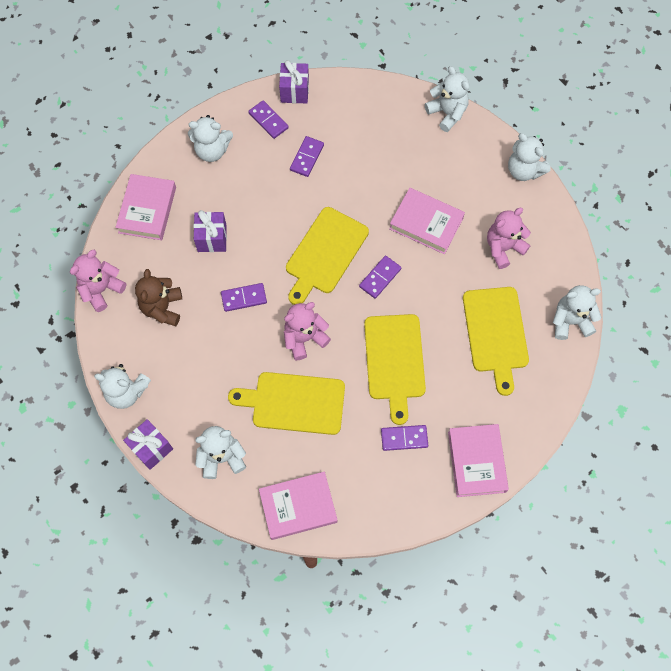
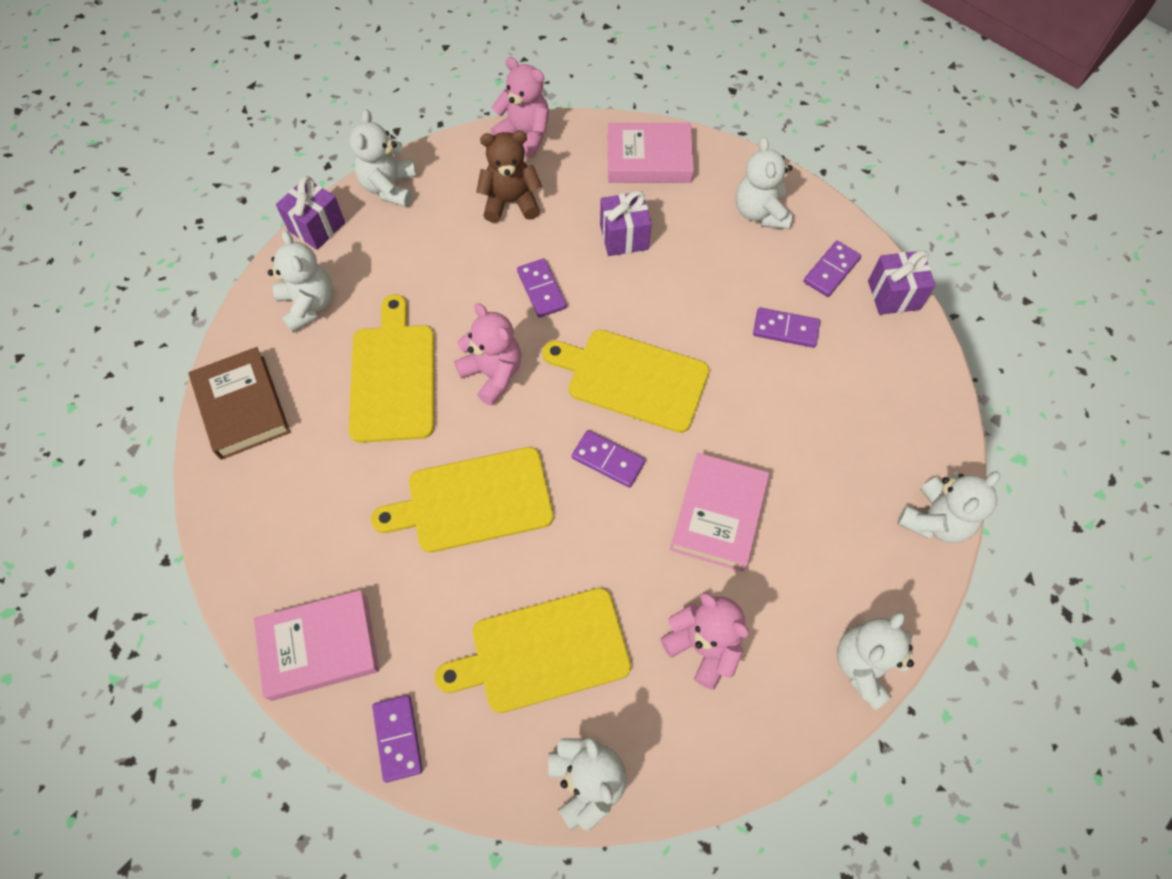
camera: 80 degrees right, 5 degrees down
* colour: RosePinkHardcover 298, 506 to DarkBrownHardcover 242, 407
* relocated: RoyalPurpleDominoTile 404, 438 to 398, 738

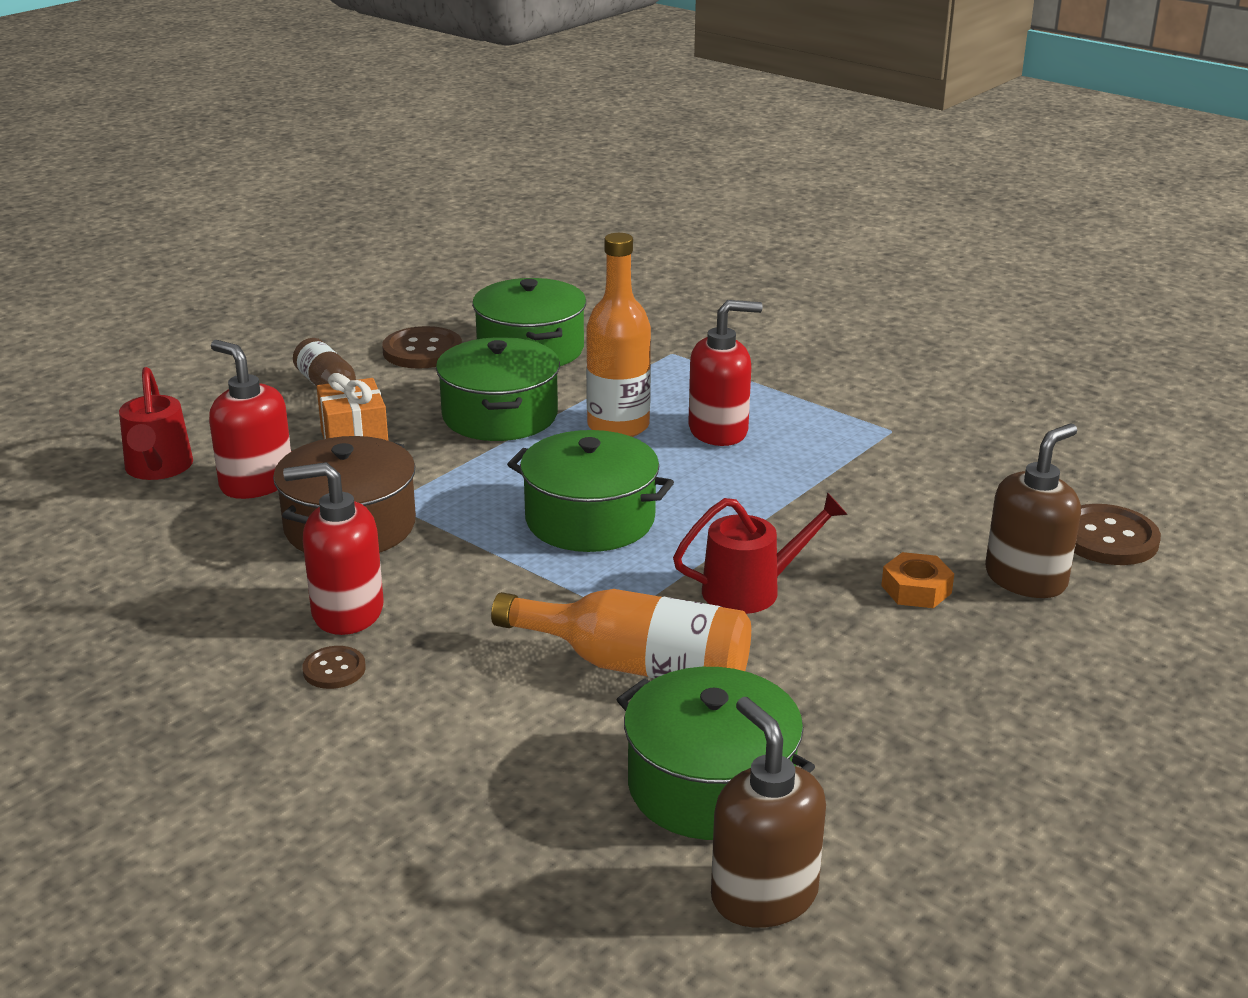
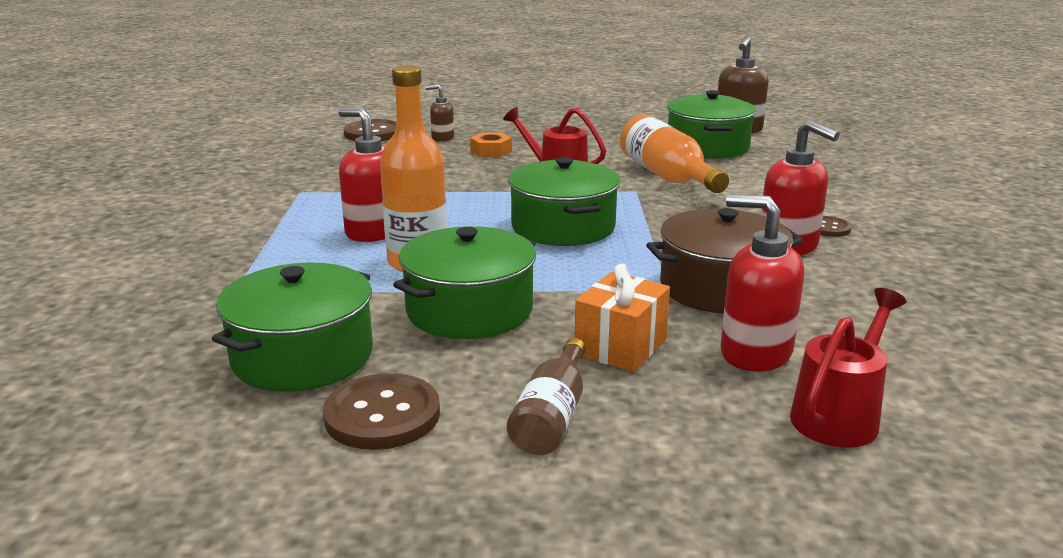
camera: 130 degrees left, 5 degrees down
* size: DarkBrownSoapPump 1026, 579 = 442, 138 x0.57
* spun: ScarletSoapPump 256, 483 = 755, 353 120 degrees clockwise

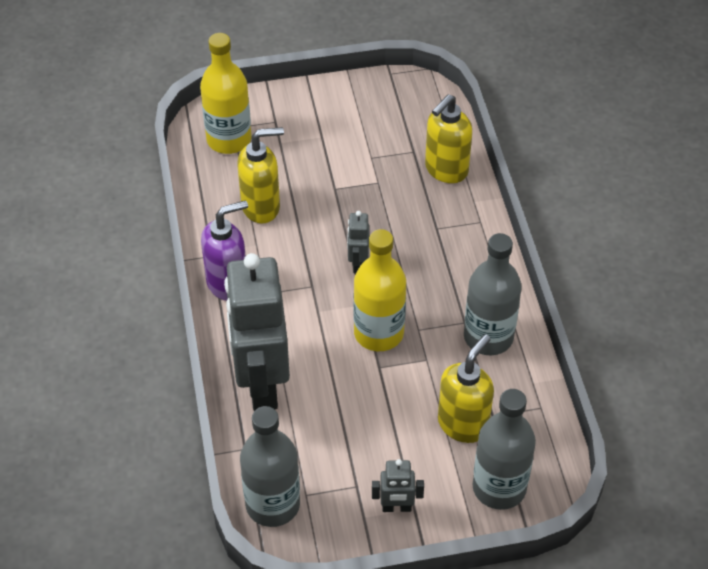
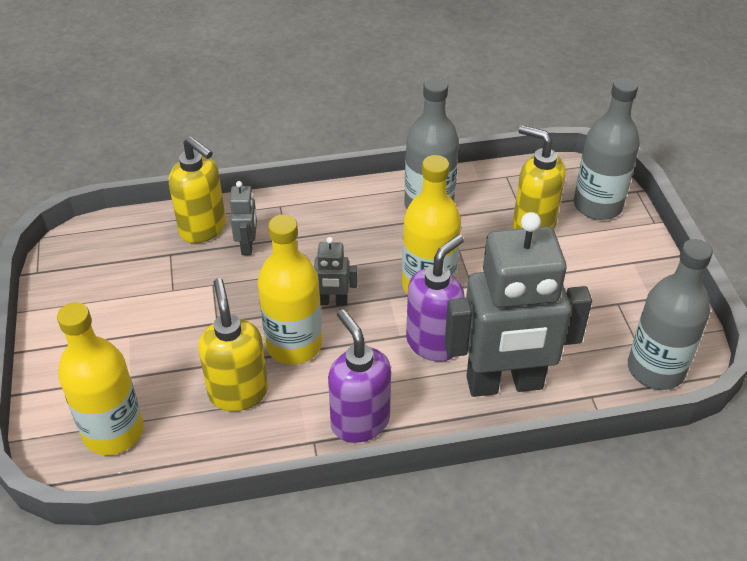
camera: 90 degrees left, 5 degrees down
* relocated: GrayRobotFigure 396, 507 to 247, 245
* appeared: BrightYellowBottle 294, 345
* appeared: RoyalPurpleSoapPump 433, 343

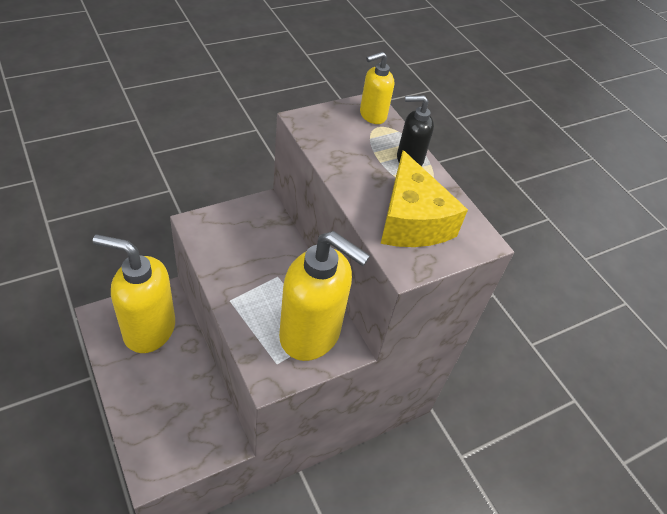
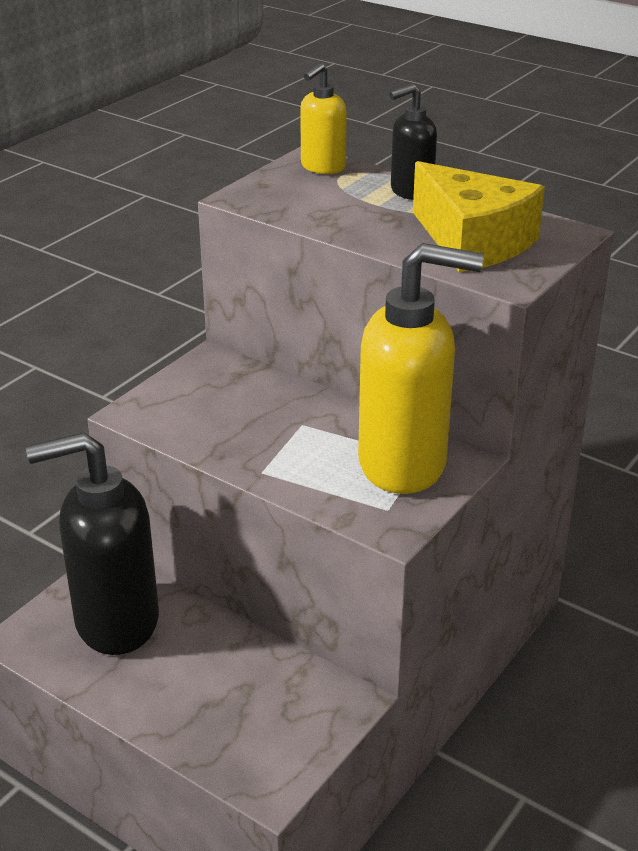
camera: 20 degrees left, 15 degrees down
* colour: BrightYellowSoapPump 148, 329 to JetBlackSoapPump 115, 622

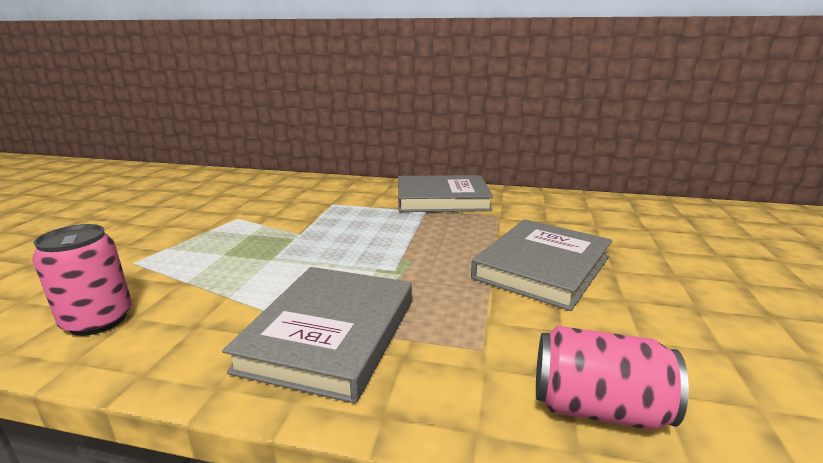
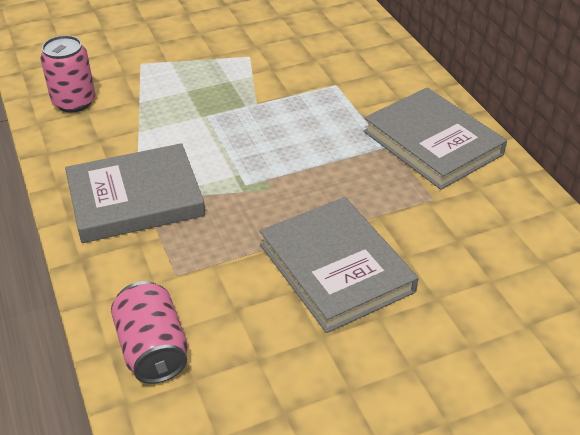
camera: 55 degrees right, 20 degrees up
* spun: GrayHardcover 542, 267 = 336, 268 60 degrees clockwise

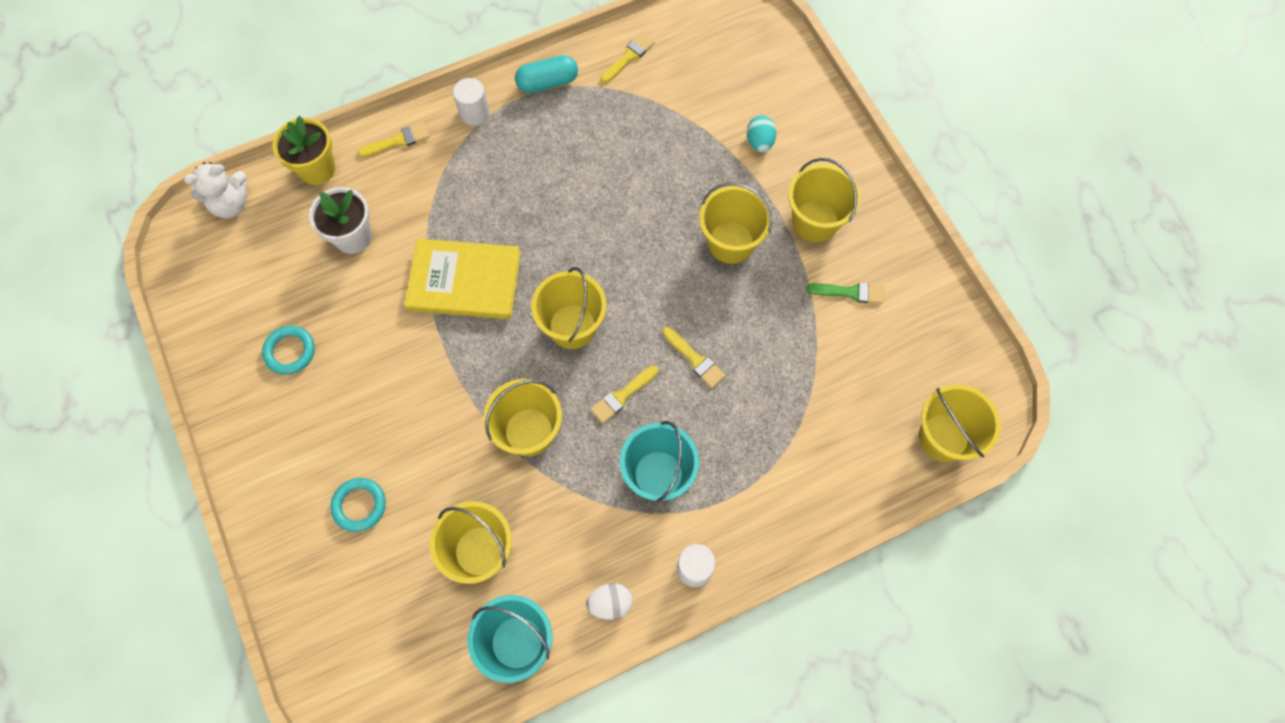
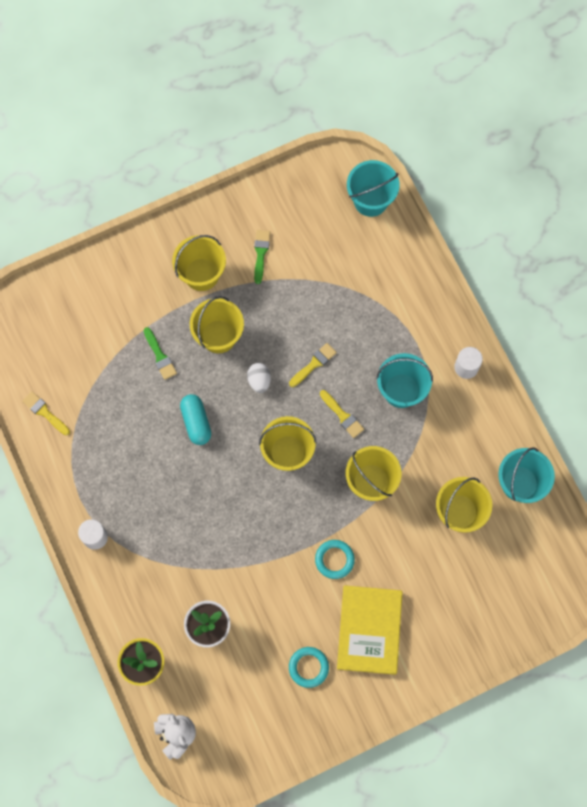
camera: 90 degrees left, 5 degrees up
* appeared: LeafGreenBrush 160, 356
* relocated: TurquoisePill 547, 82 to 196, 422
* relocated: WhiteToyEgg 610, 603 to 259, 381
* relocated: TurquoiseTorus 359, 505 to 334, 559
* relocated: BrightYellowHardcover 464, 281 to 369, 630
* colour: BrightYellowBucket 943, 437 to TurquoiseBucket 370, 200
* missing: BrightYellowBrush 398, 141
* missing: TurquoiseToyEgg 759, 142

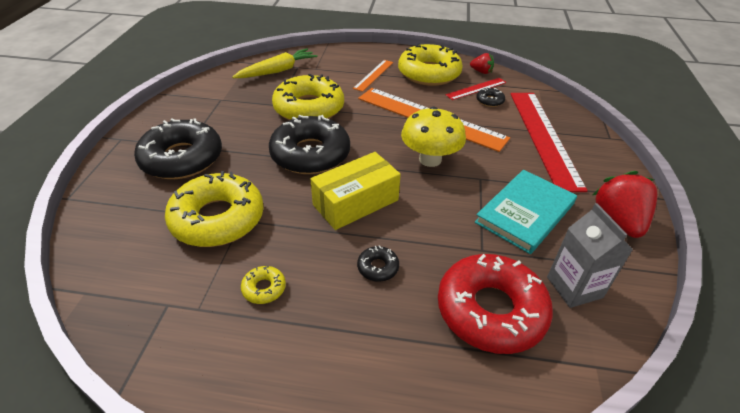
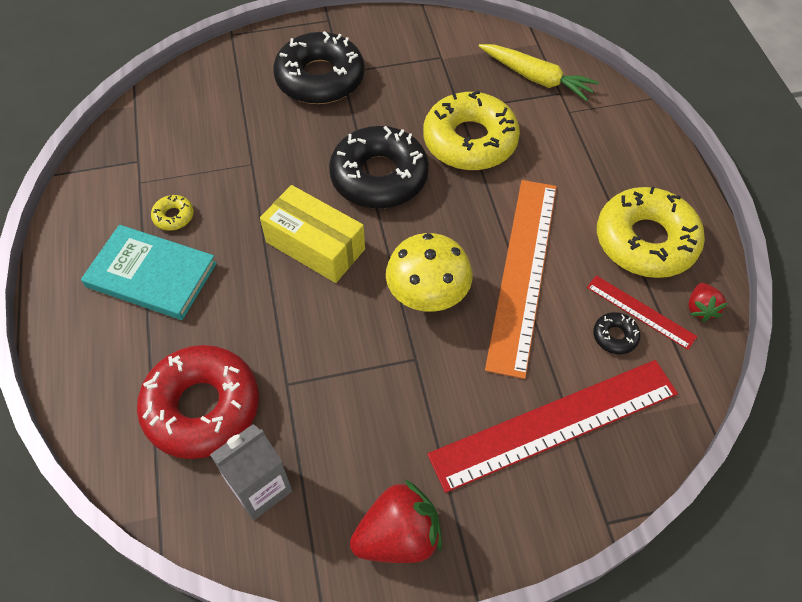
camera: 70 degrees right, 15 degrees up
* relocated: TurquoiseHardcover 525, 213 to 151, 275
* missing: BrightYellowDoughnut 218, 219
* missing: OrangeColouredRuler 374, 75
* missing: JetBlackDoughnut 378, 267

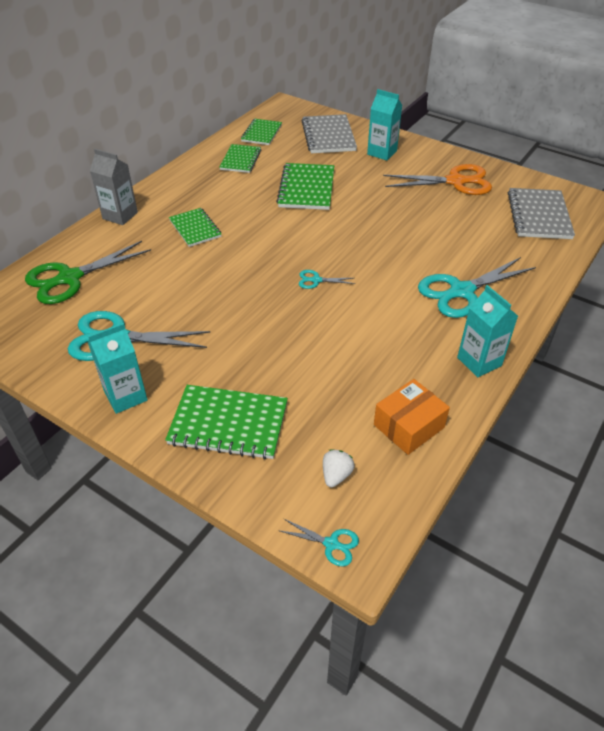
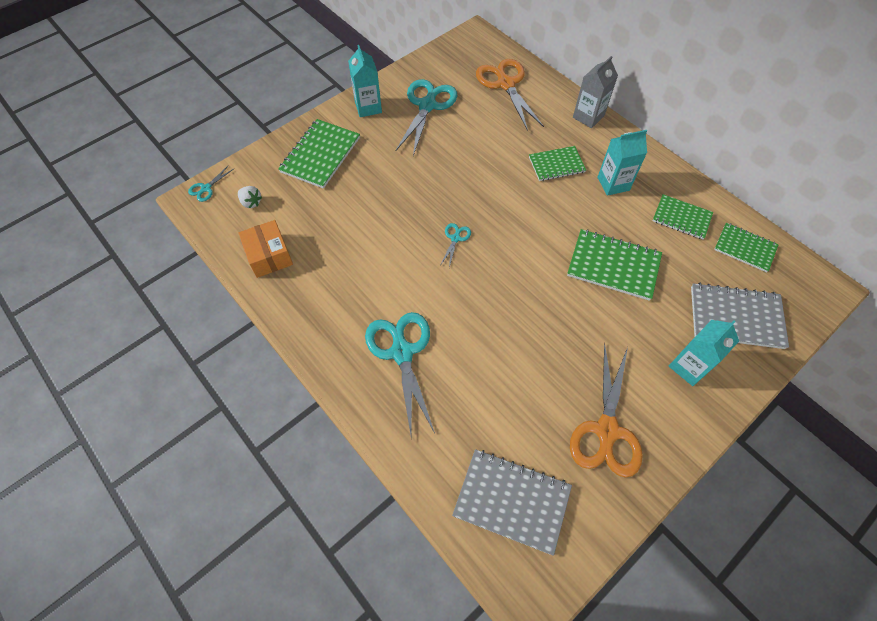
camera: 105 degrees right, 15 degrees up
* colour: LeafGreenShears 70, 278 to OrangeColouredShears 505, 84
* relocated: TurquoiseCarton 479, 361 to 613, 184

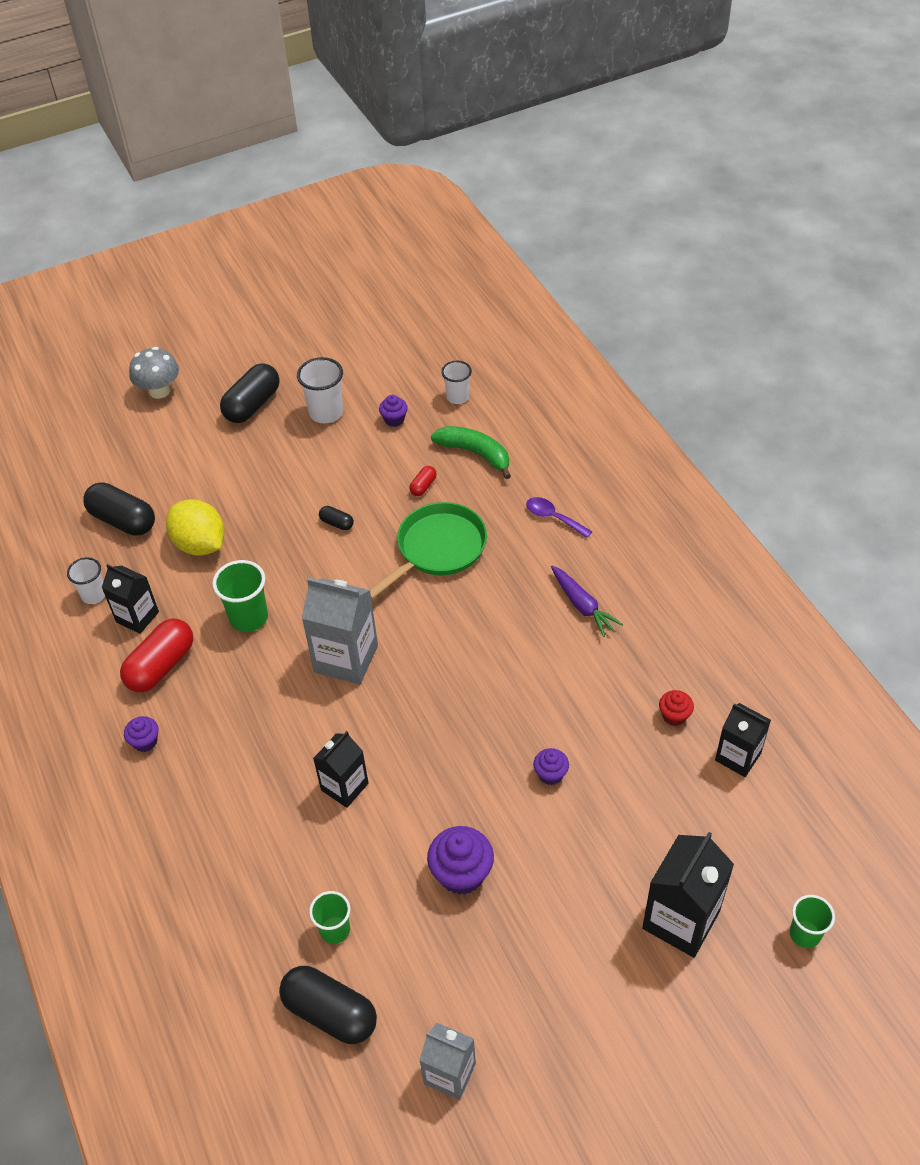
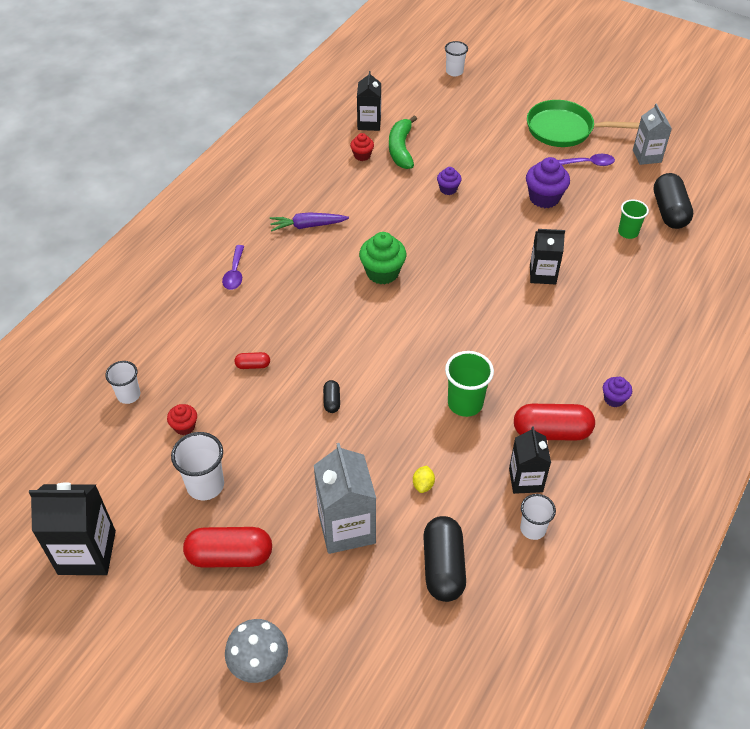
camera: 125 degrees left, 0 degrees up
* relocated: JetBlackCarton 681, 920 to 87, 552
* colour: RoyalPurpleMuffin 394, 420 to ScarletMuffin 184, 426
* colour: JetBlackPill 252, 405 to ScarletPill 230, 556
* spun: RoyalPurpleCarrot 582, 605 = 307, 226 120 degrees counterclockwise
* relocated: GrayCarton 346, 659 to 346, 527
* appeared: LeafGreenMuffin 382, 272
* relocated: LeafGreenBanana 475, 453 to 401, 149
* size: BrightYellowCitrusFruit 200, 544 = 423, 485 x0.41
* colour: LeafGreenTumbler 805, 934 to WhiteTumbler 454, 72
* relocated: LeafGreenSkillet 437, 549 to 564, 129
* appeared: RoyalPurpleTeaspoon 589, 163

